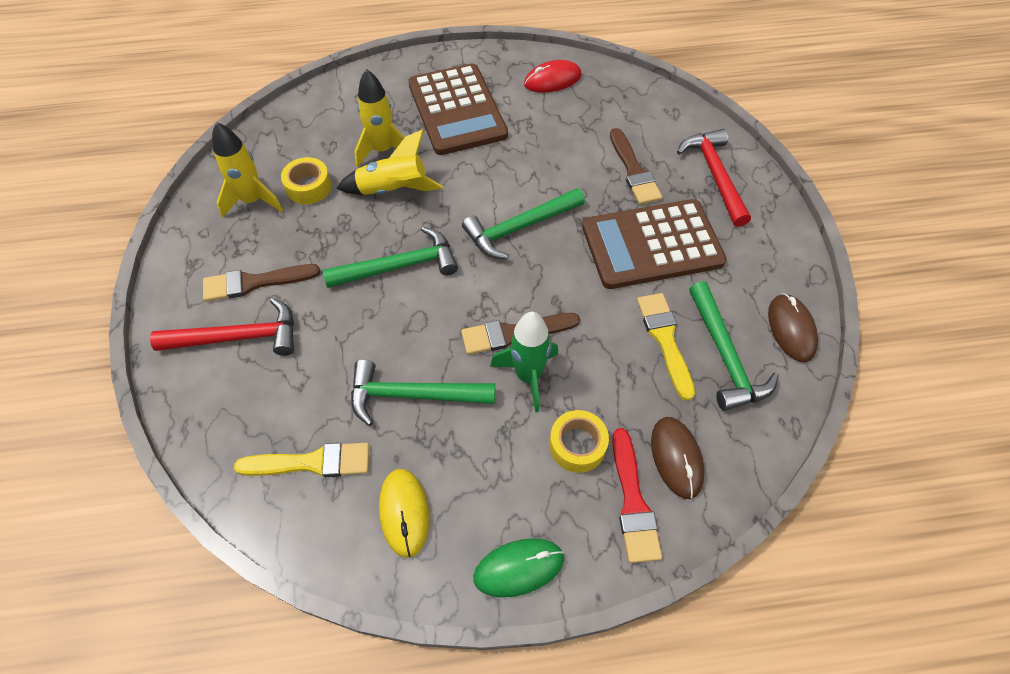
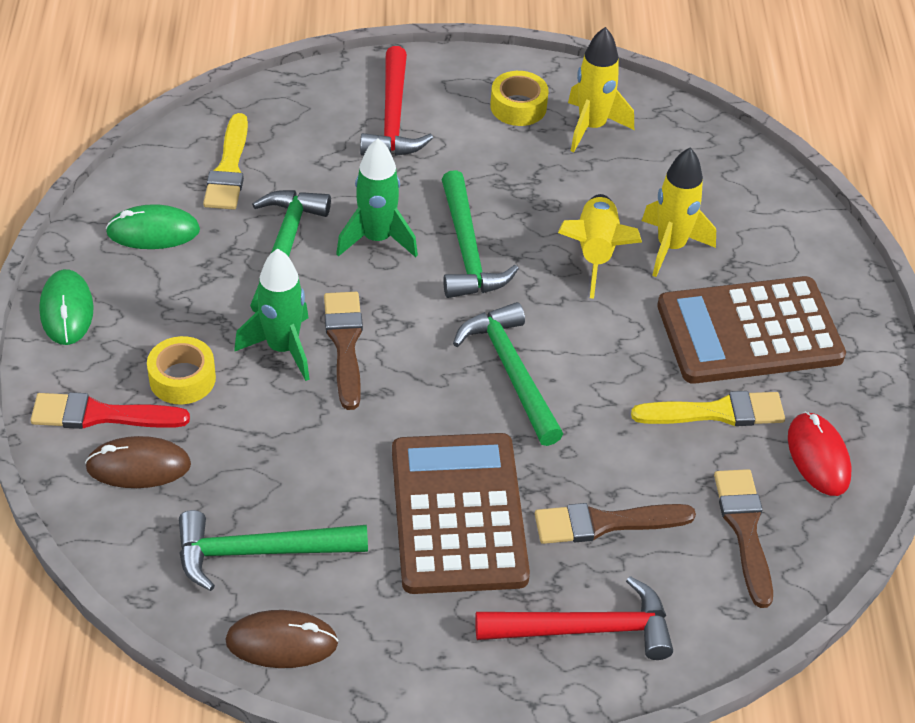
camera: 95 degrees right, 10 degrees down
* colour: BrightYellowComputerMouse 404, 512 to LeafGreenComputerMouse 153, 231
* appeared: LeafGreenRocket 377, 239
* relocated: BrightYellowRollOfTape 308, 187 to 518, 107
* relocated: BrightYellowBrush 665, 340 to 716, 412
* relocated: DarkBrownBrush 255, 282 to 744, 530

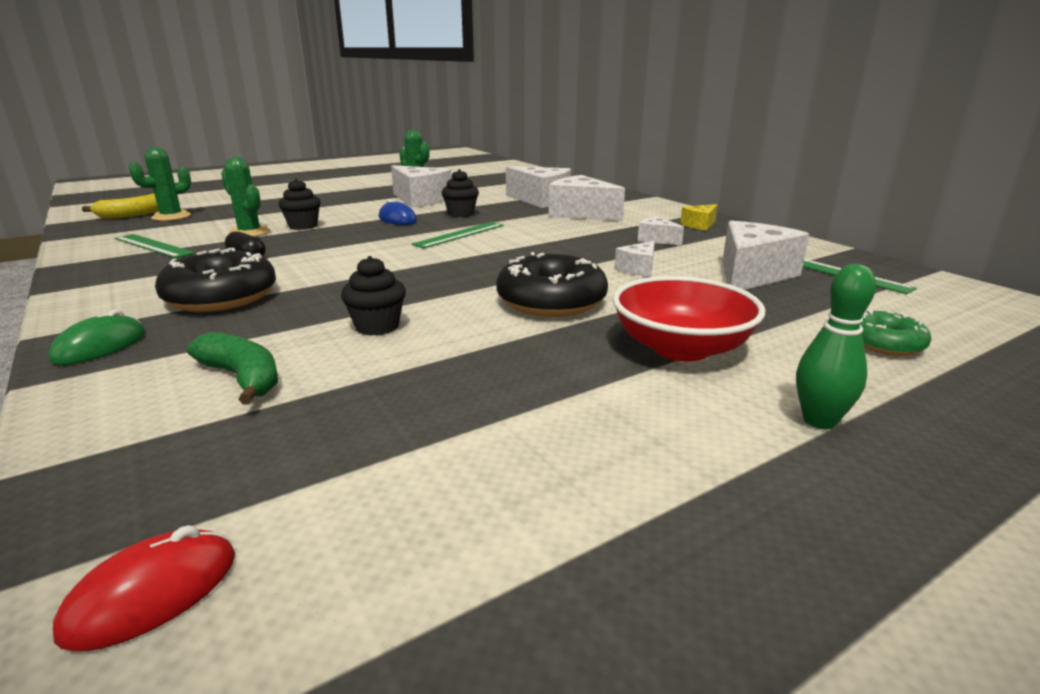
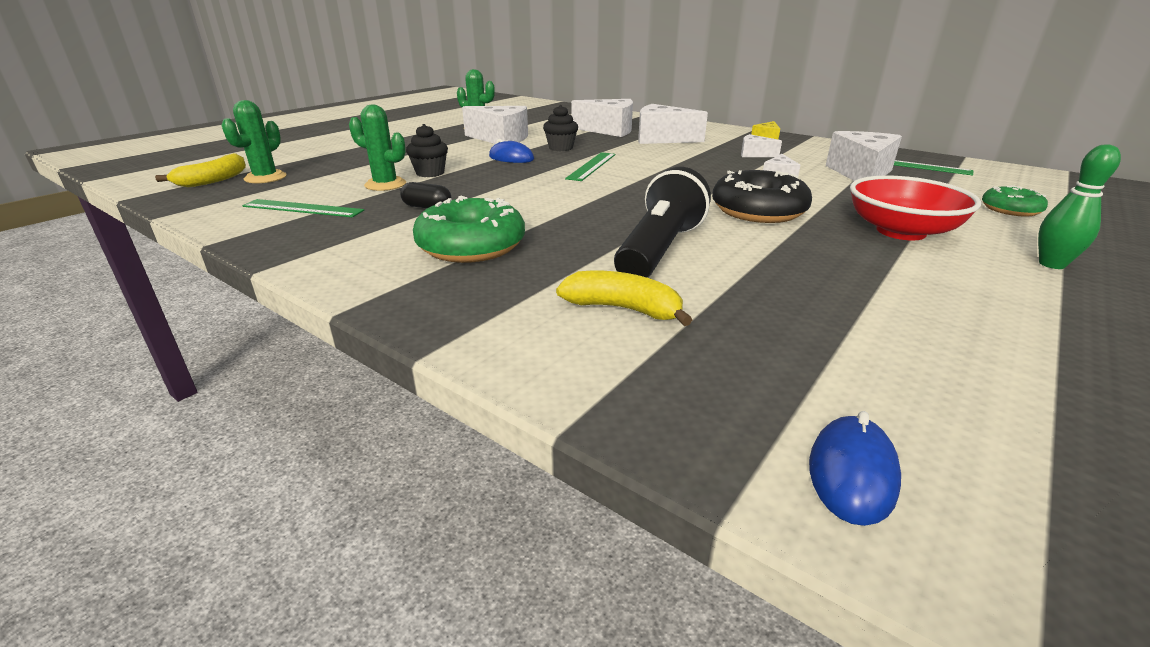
camera: 20 degrees left, 5 degrees up
* colour: JetBlackDoughnut 221, 297 to LeafGreenDoughnut 471, 246
* colour: LeafGreenBanana 242, 378 to BrightYellowBanana 623, 309
* exchanged: JetBlackMuffin 377, 326 to JetBlackFlashlight 659, 250
* colour: ScarletComputerMouse 152, 594 to BlueComputerMouse 851, 473
* missing: LeafGreenComputerMouse 100, 346

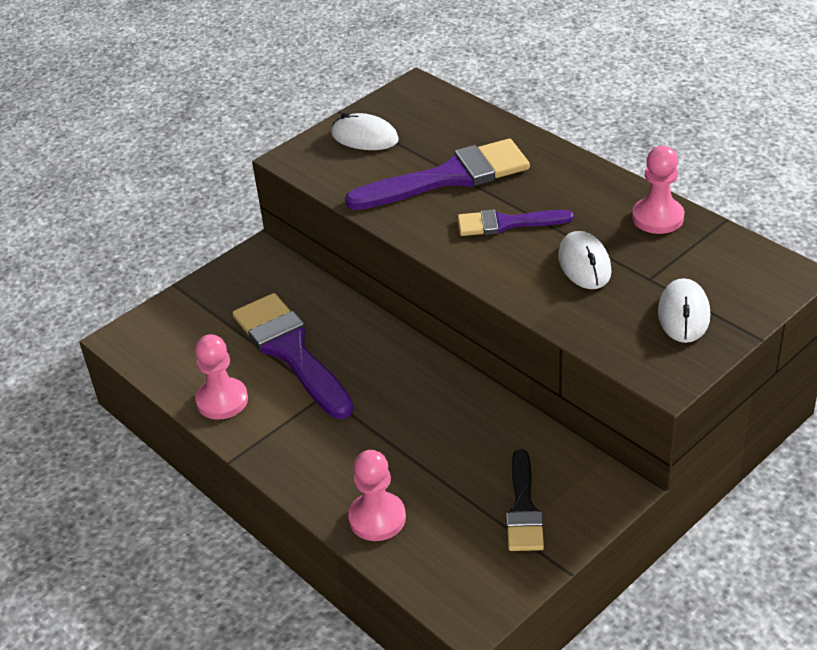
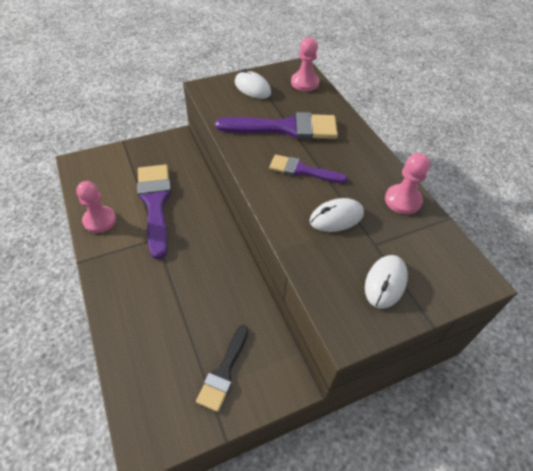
camera: 15 degrees right, 10 degrees up
* relocated: RosePinkPawn 377, 518 to 304, 83
* spun: WhiteComputerMouse 584, 264 = 336, 217 60 degrees clockwise

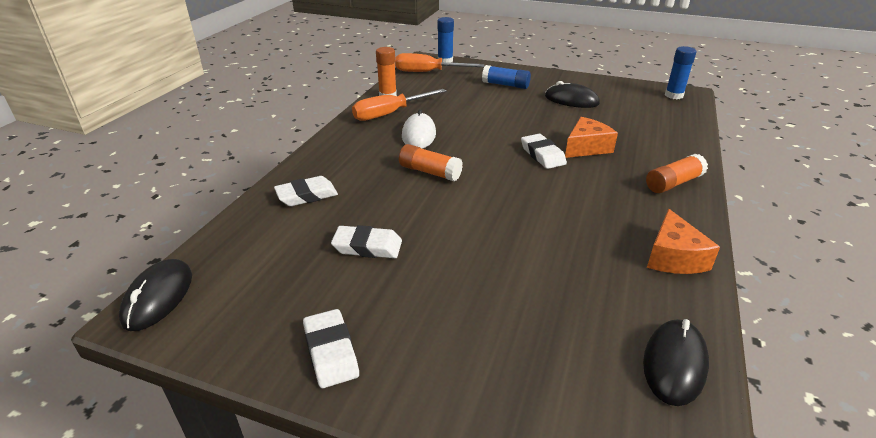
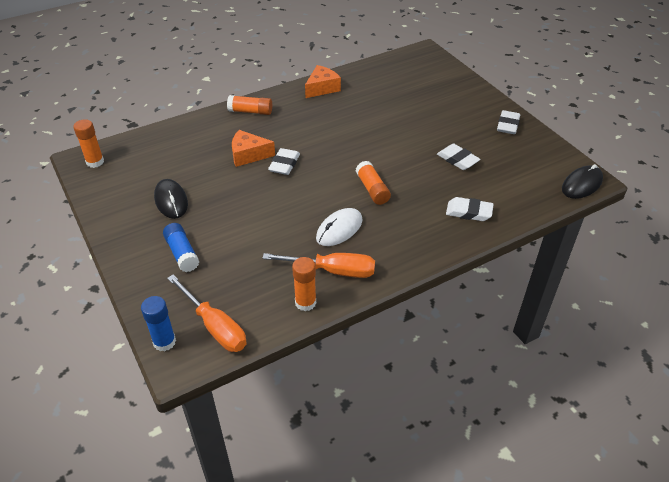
camera: 140 degrees left, 10 degrees up
* colour: BlueGlue 674, 95 to OrangeColouredGlue 95, 162
* missing: JetBlackComputerMouse 674, 364

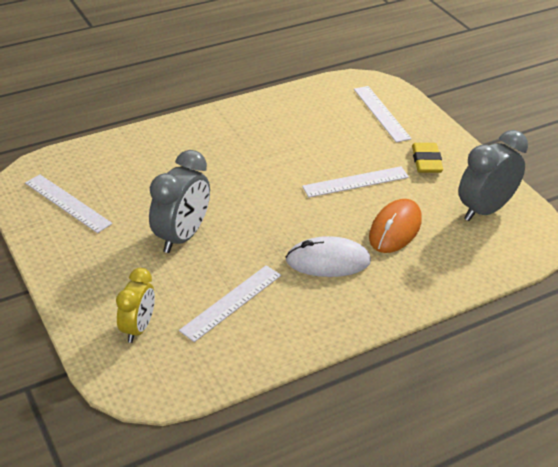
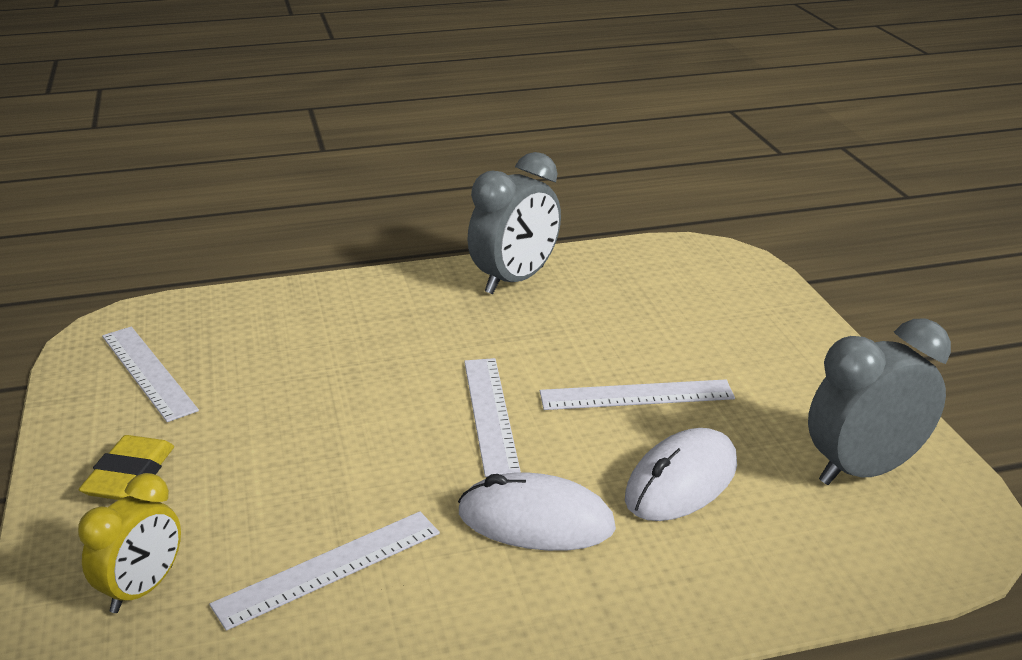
camera: 15 degrees right, 10 degrees down
* relocated: BrightYellowEraser 426, 161 to 129, 475
* relocated: WhiteRuler 381, 113 to 490, 414
* relocated: GrayClock 182, 237 to 515, 280
* colour: OrangeColouredComputerMouse 395, 229 to WhiteComputerMouse 681, 481

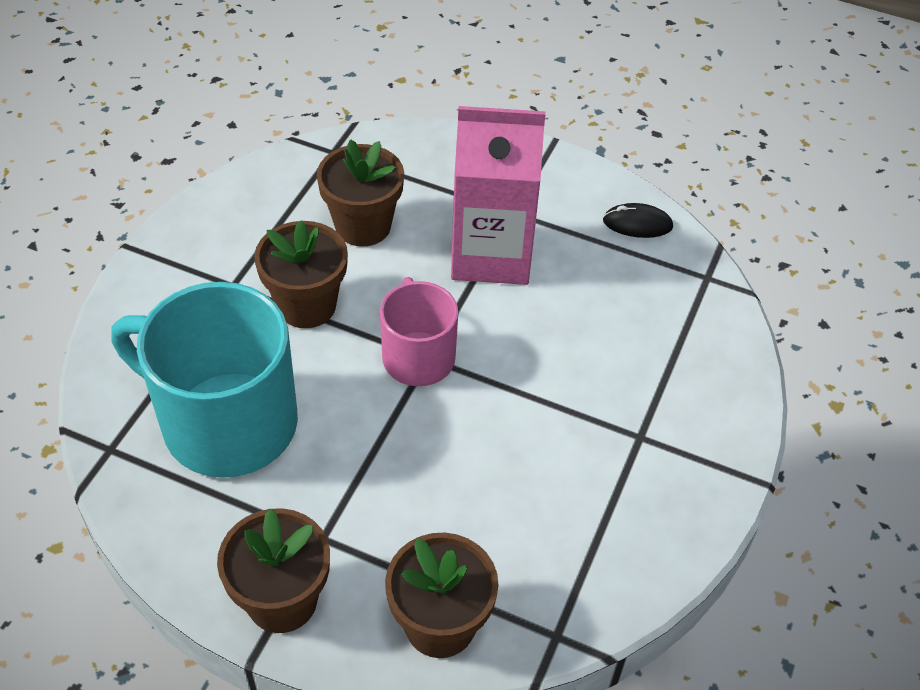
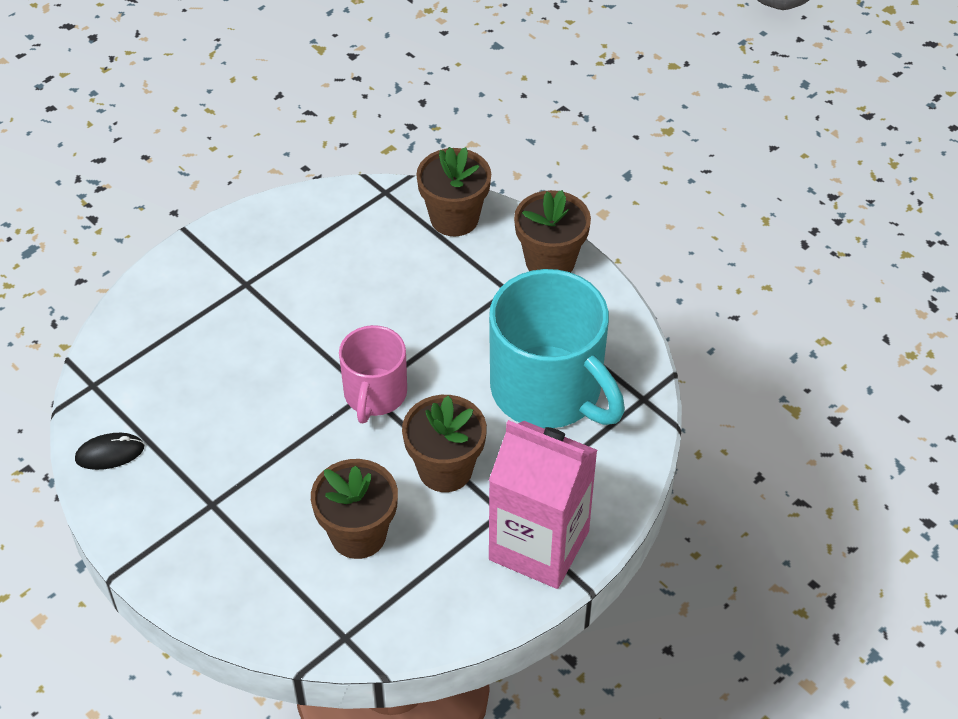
camera: 155 degrees left, 0 degrees up
* spun: JetBlackComputerMouse 637, 224 = 110, 453 45 degrees counterclockwise
* relocated: RosePinkCarton 491, 254 to 539, 545

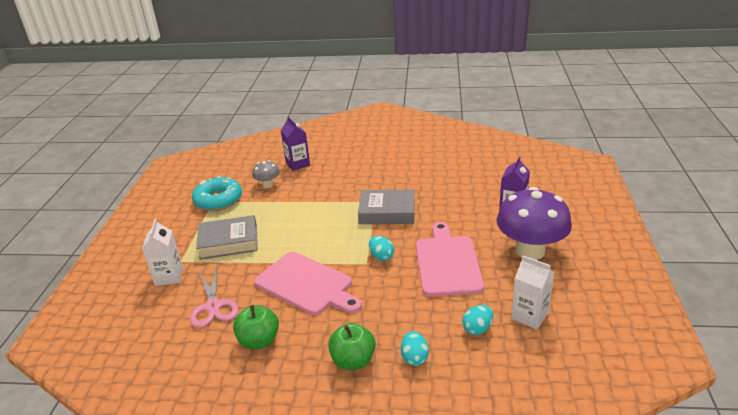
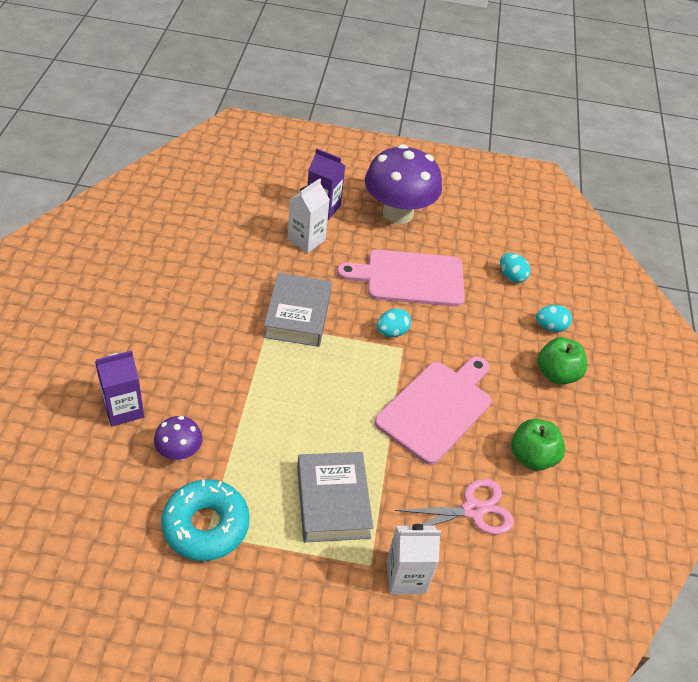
camera: 95 degrees left, 15 degrees up
* colour: GrayToadstool 268, 185 to RoyalPurpleToadstool 179, 452
* relocated: WhiteCarton 529, 316 to 306, 240

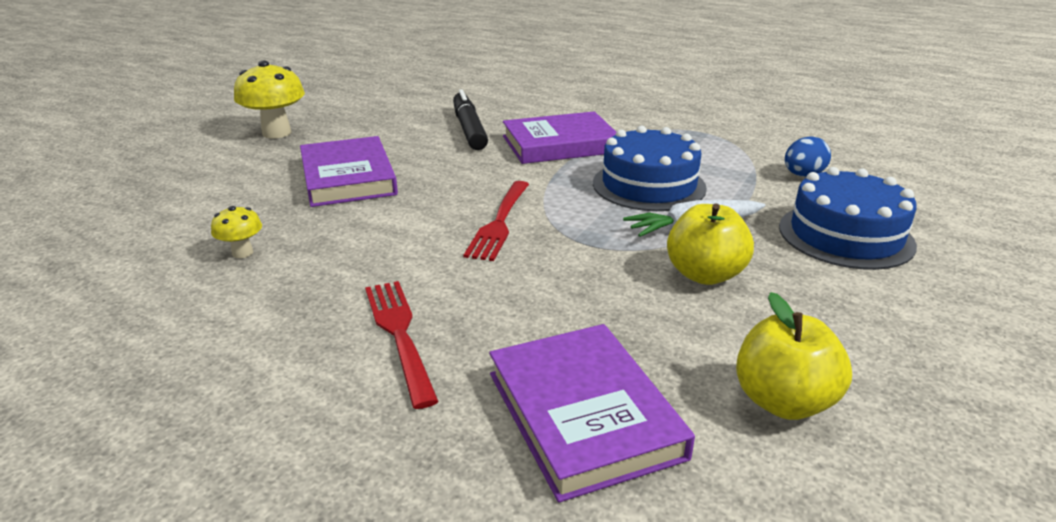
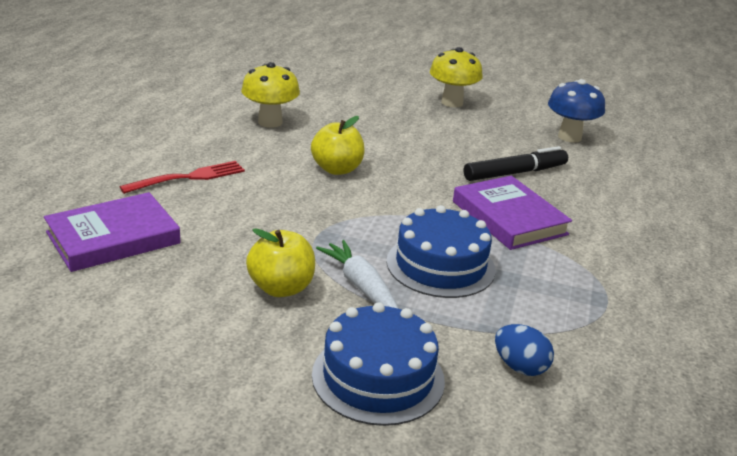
camera: 75 degrees right, 0 degrees up
* size: BrightYellowToadstool 242, 253 = 270, 122 x1.93
* relocated: BrightYellowToyApple 783, 401 to 337, 169
* appeared: BlueToadstool 569, 137
* missing: RoyalPurpleHardcover 348, 177
* missing: ScarletTableFork 499, 222

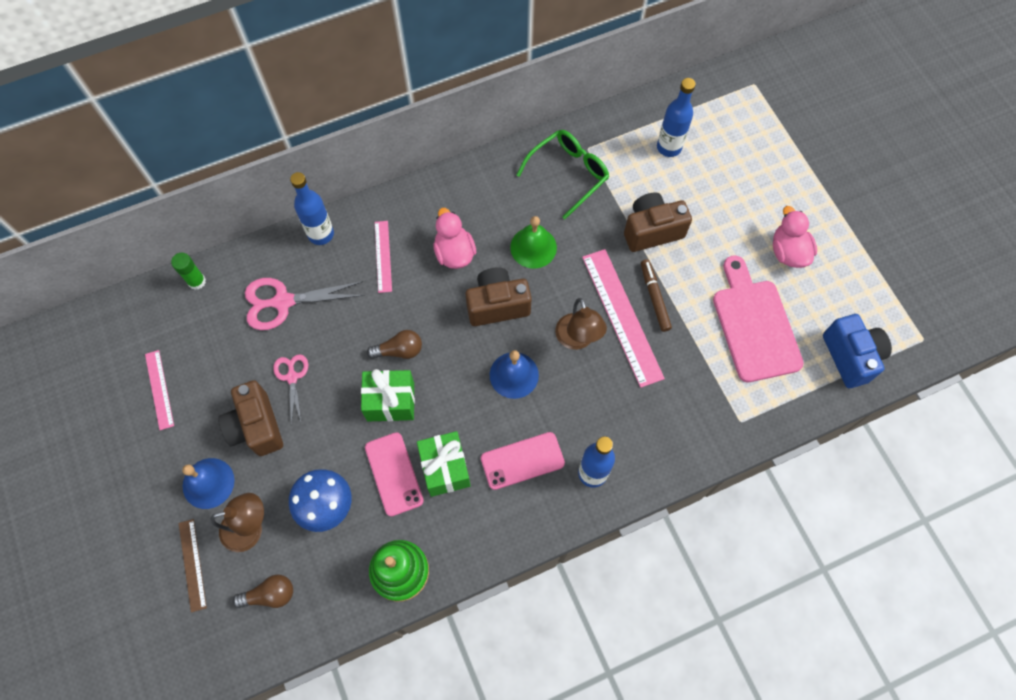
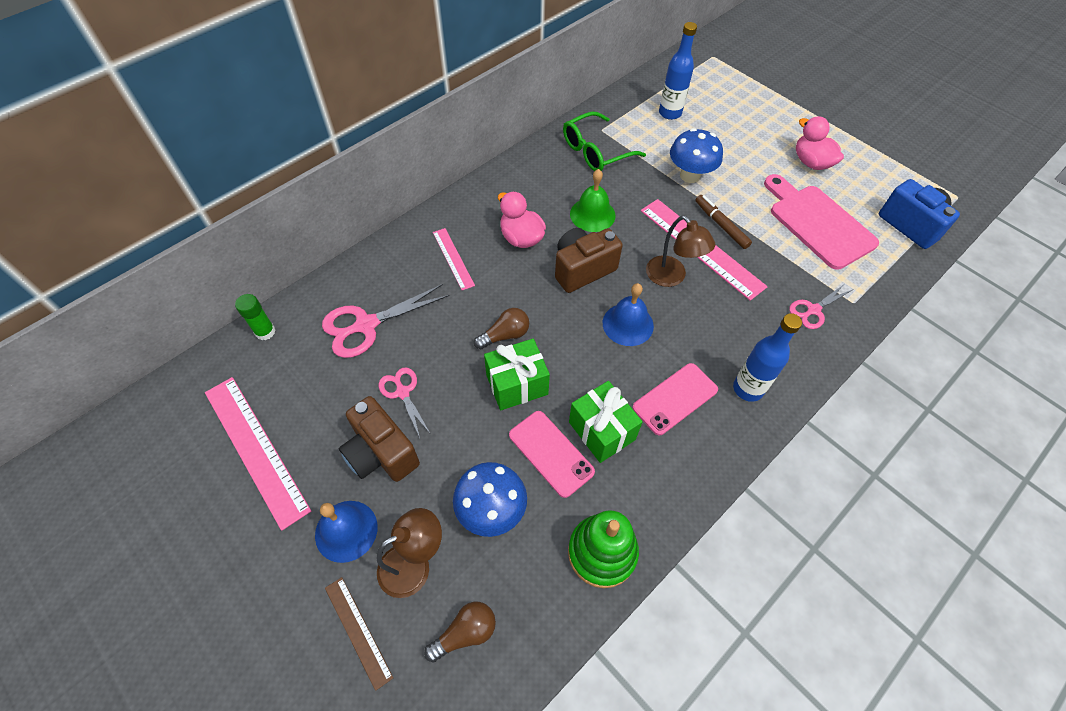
camera: 20 degrees left, 10 degrees down
* size: RosePinkRuler 159, 389 = 255, 449 x1.85
* spun: LeafGreenEyeglasses 569, 173 = 595, 151 150 degrees counterclockwise
* exchanged: DarkBrownCompactCamera 652, 230 to BlueToadstool 690, 175
* appeared: RosePinkShears 813, 310
* missing: BlueBottle 321, 234

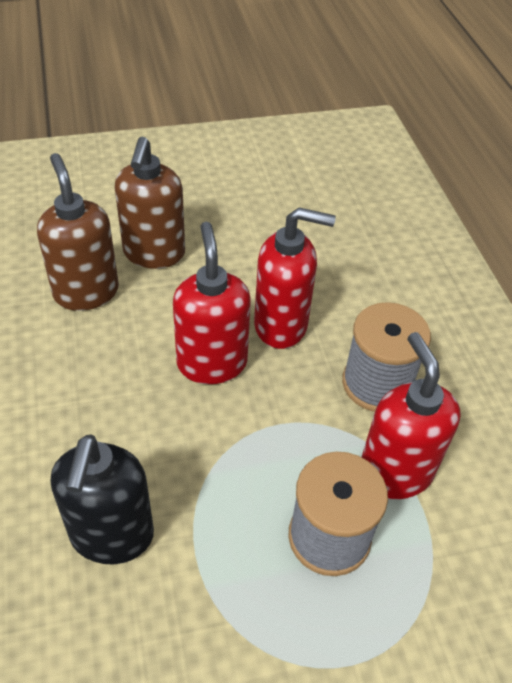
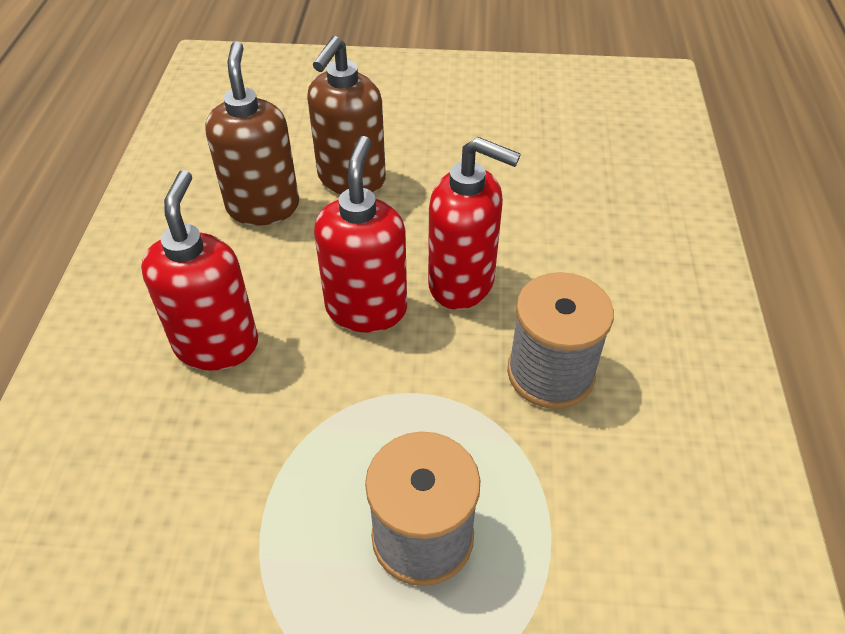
camera: 20 degrees right, 0 degrees up
* relocated: ScarletSoapPump 394, 472 to 217, 344
* missing: JetBlackSoapPump 112, 536

